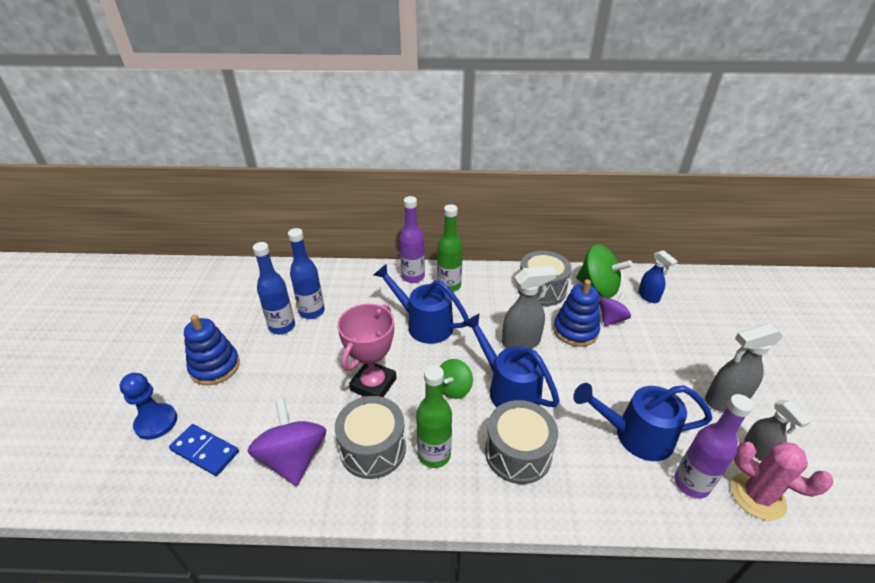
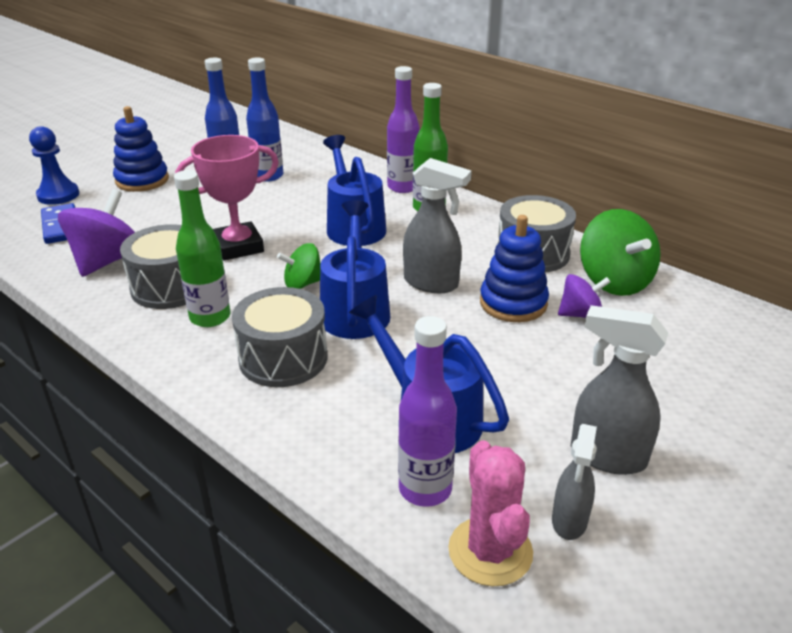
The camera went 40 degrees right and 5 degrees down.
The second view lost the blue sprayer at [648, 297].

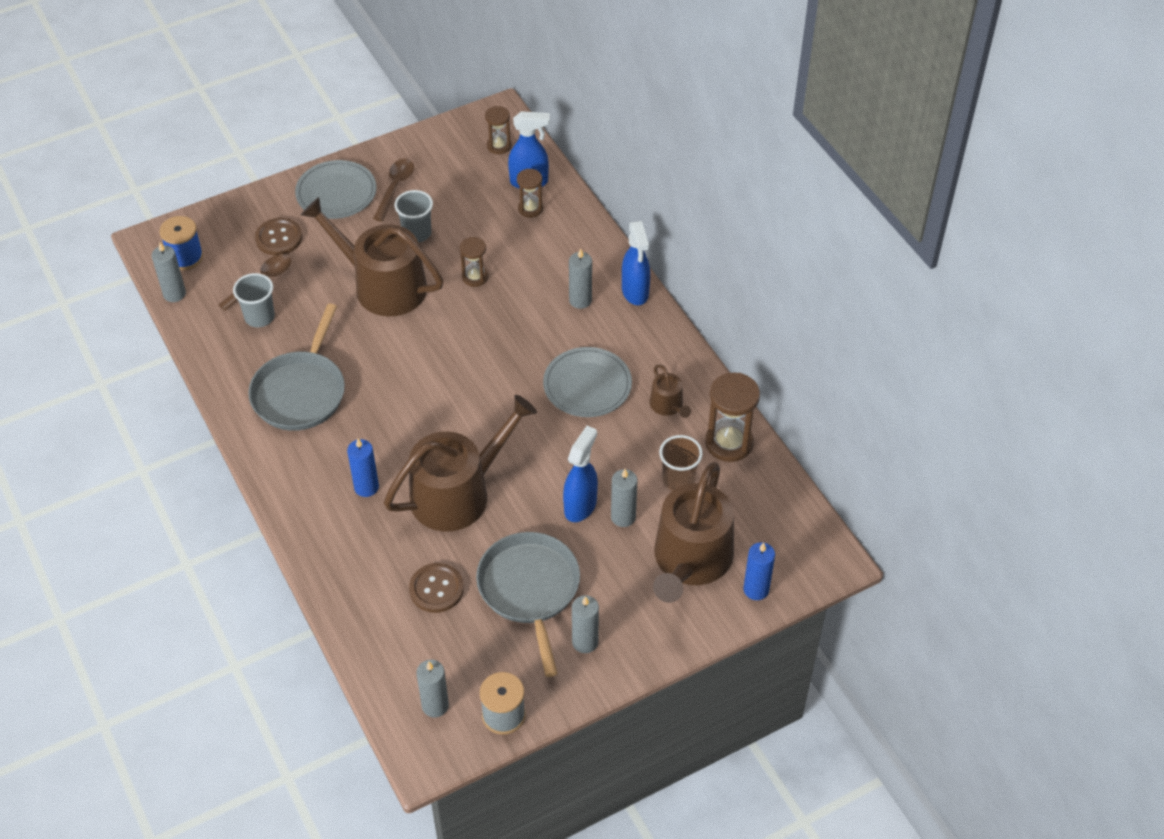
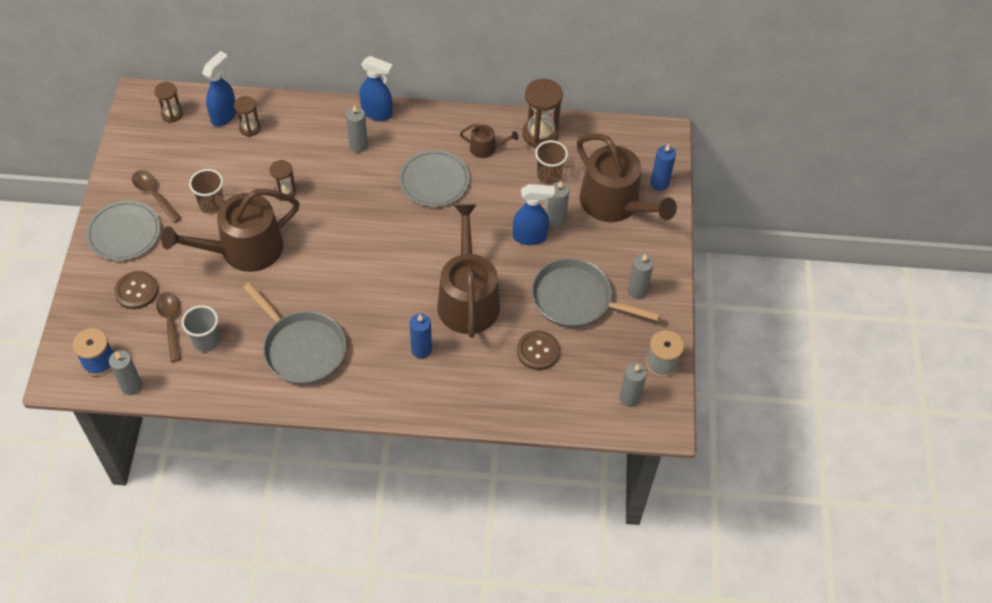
The camera went 60 degrees left and 5 degrees up.
What was the ash-grey cup at [417, 233] turned into the brown cup at [212, 204].
The blue sprayer at [580, 506] ended up facing another way, 120 degrees clockwise from before.

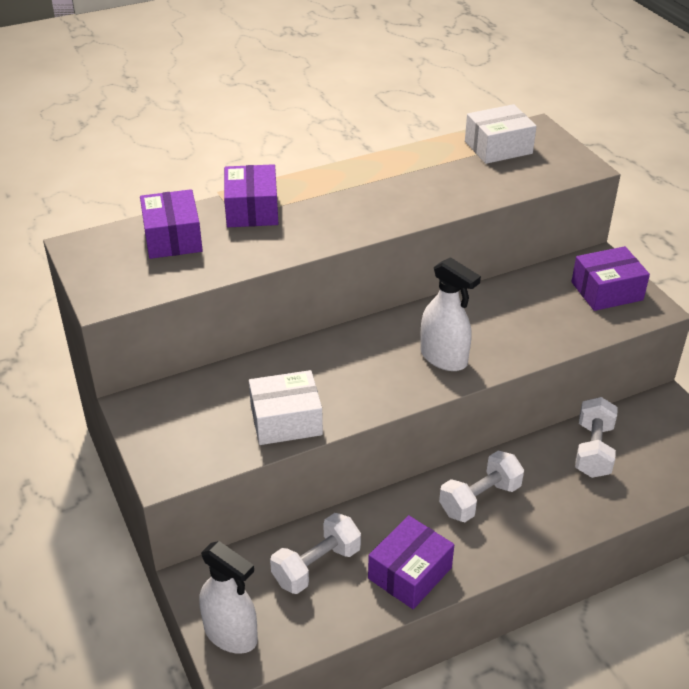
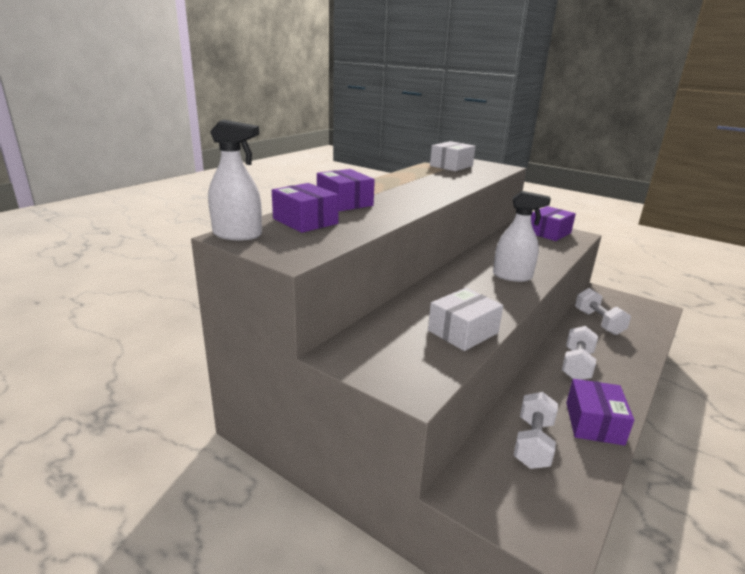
The camera went 30 degrees left and 15 degrees down.
The pure white sprayer ended up elsewhere, having gone from [231, 634] to [237, 235].

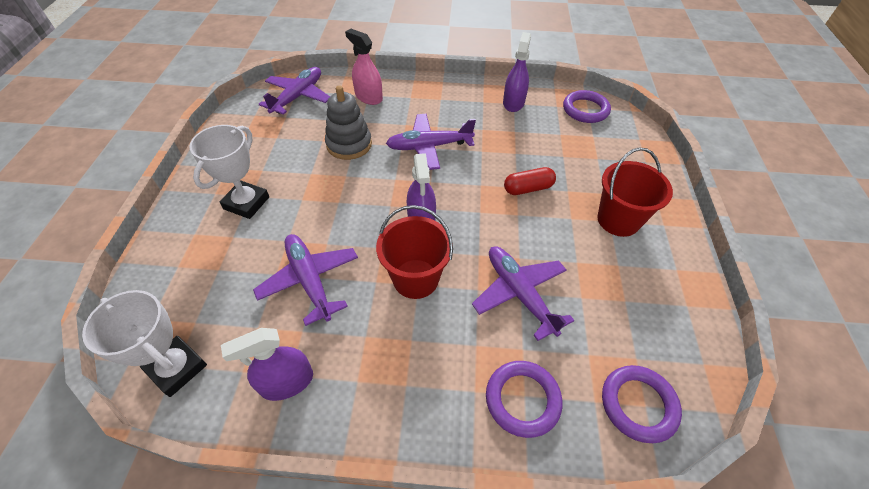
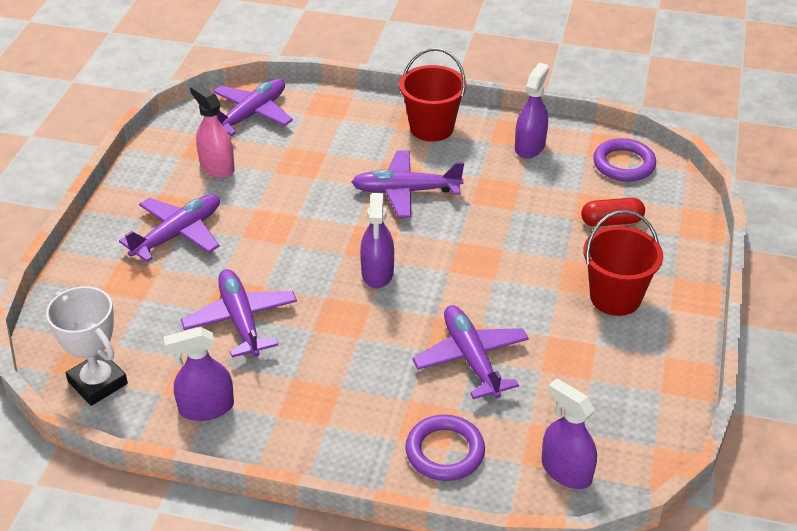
The camera went 10 degrees right and 10 degrees down.
Where the pure white award cup stood at [246, 203], the purple aeroplane came to stand at [178, 234].
The rosy sprayer ended up elsewhere, having gone from [368, 97] to [217, 167].
The red sand bucket ended up elsewhere, having gone from [415, 279] to [431, 128].
Where the purple ring stood at [638, 405], the purple sprayer came to stand at [566, 471].
The red pill shape ended up elsewhere, having gone from [528, 188] to [611, 221].
The second view lost the ash-grey stacking toy at [349, 144].

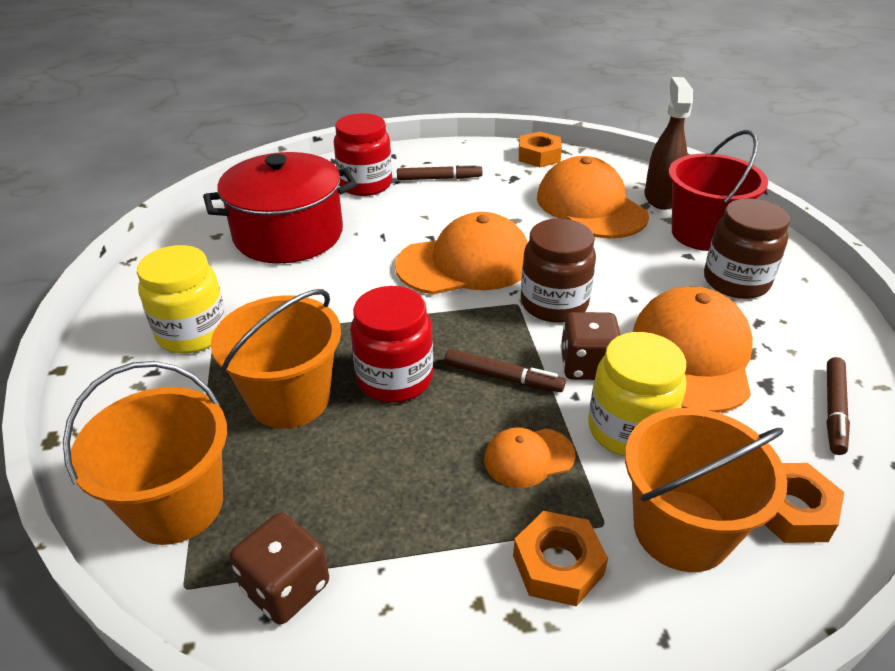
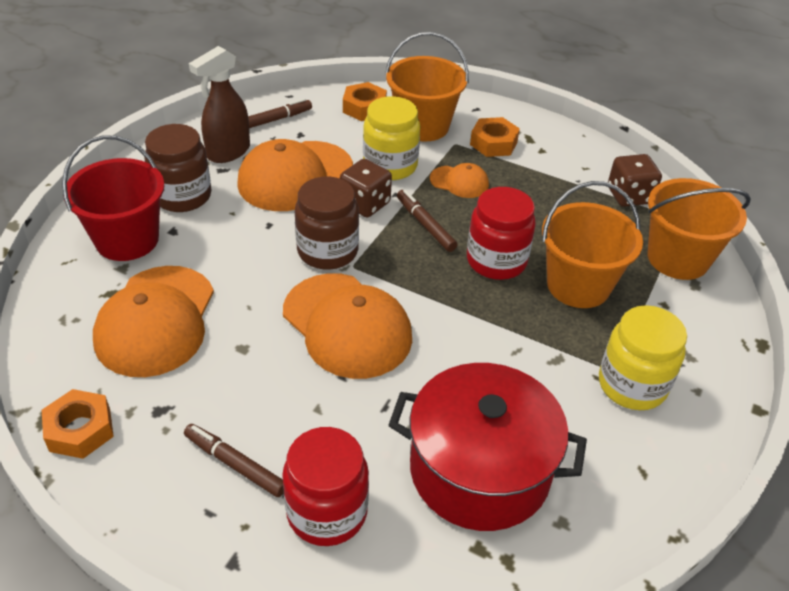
The camera went 145 degrees left and 5 degrees up.
The brown sprayer ended up elsewhere, having gone from [660, 197] to [228, 152].
The bright orange baseball cap at [465, 263] ended up facing another way, 150 degrees counterclockwise from before.

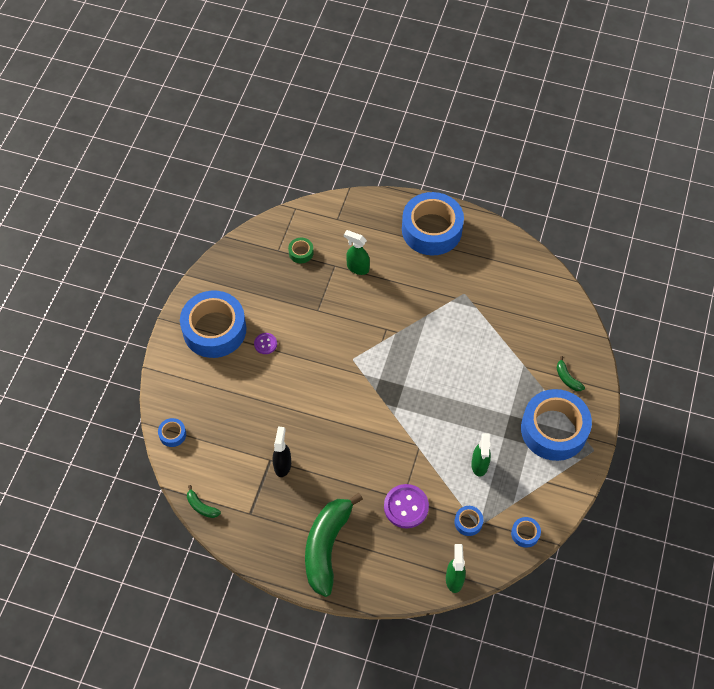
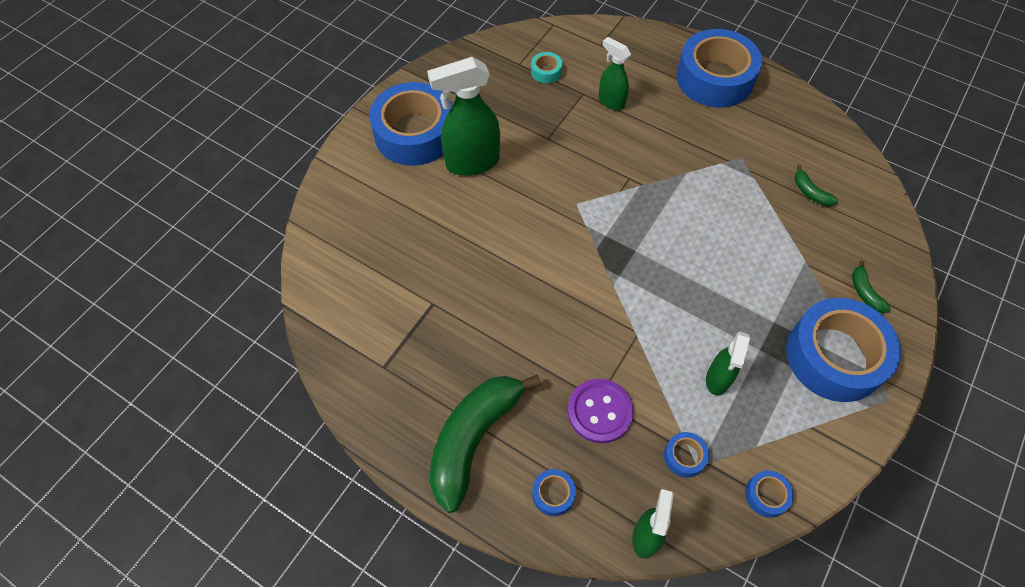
The camera went 15 degrees right and 0 degrees up.
Where the purple button stood at [265, 344], the emerald sprayer came to stand at [471, 163].
What was the emerald tape at [301, 253] turned into the turquoise tape at [546, 71].
The blue tape ended up elsewhere, having gone from [172, 434] to [553, 494].
The emerald banana ended up elsewhere, having gone from [201, 506] to [810, 192].
The second view lost the jet-black sprayer at [282, 465].

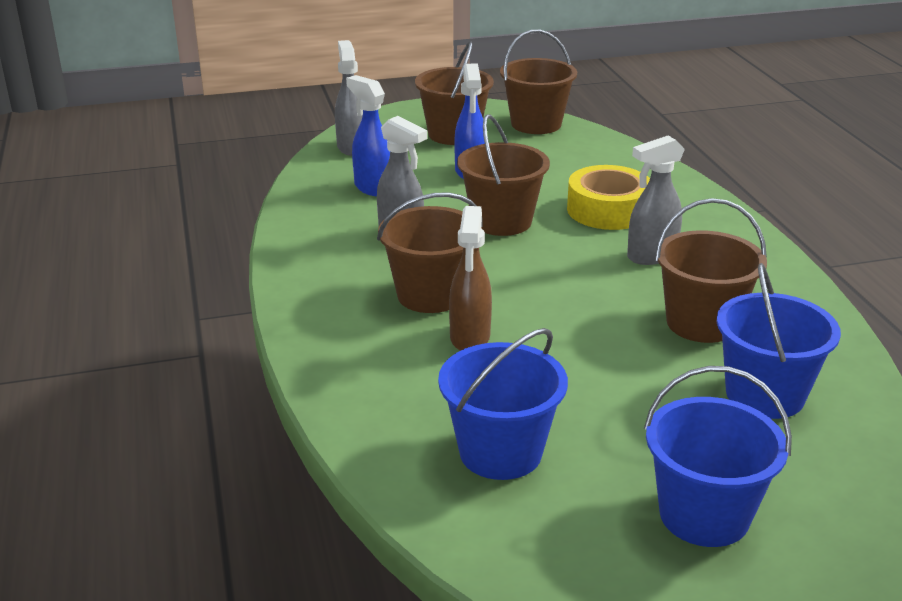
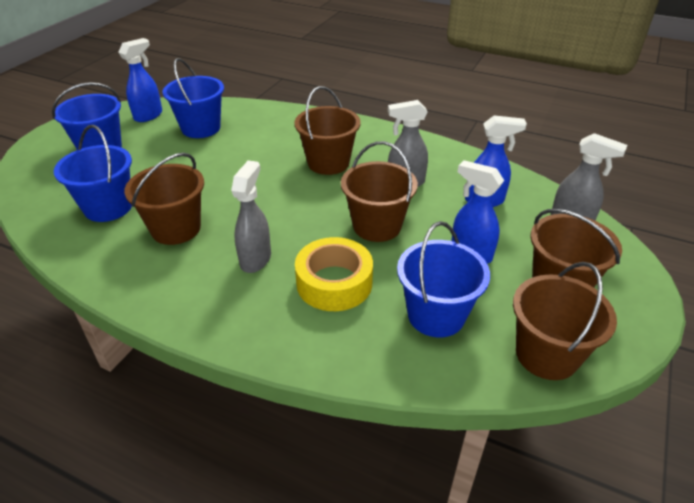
The camera went 130 degrees right and 10 degrees up.
The second view gained the blue sprayer at [148, 115].
The second view gained the blue sand bucket at [436, 315].
The second view lost the brown sprayer at [470, 338].

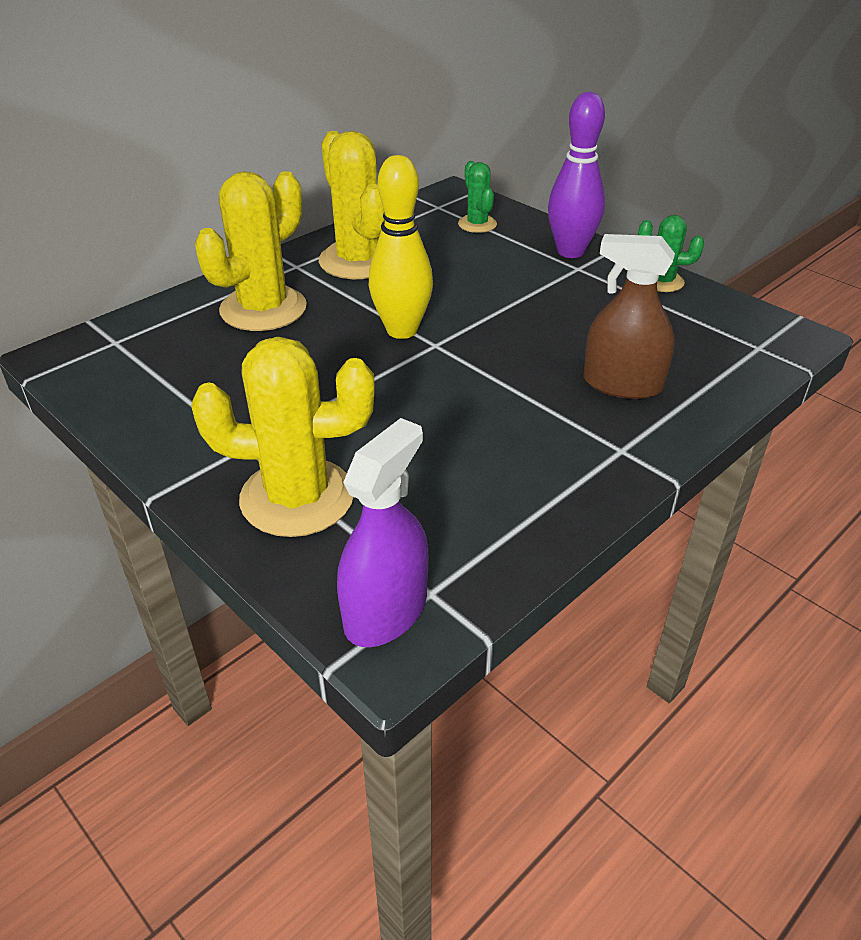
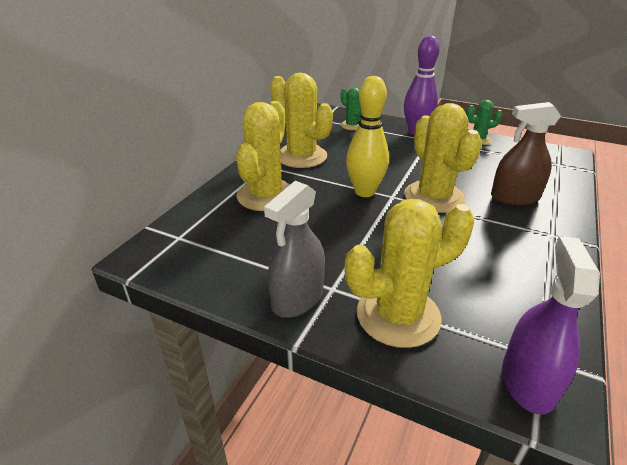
The camera went 20 degrees left and 5 degrees down.
The second view gained the ash-grey sprayer at [298, 298].
The second view gained the golden saguaro cactus at [434, 197].

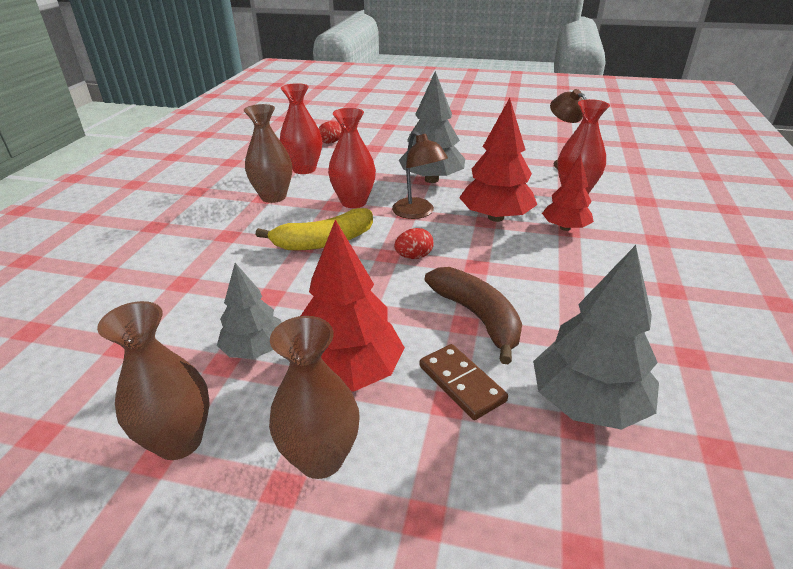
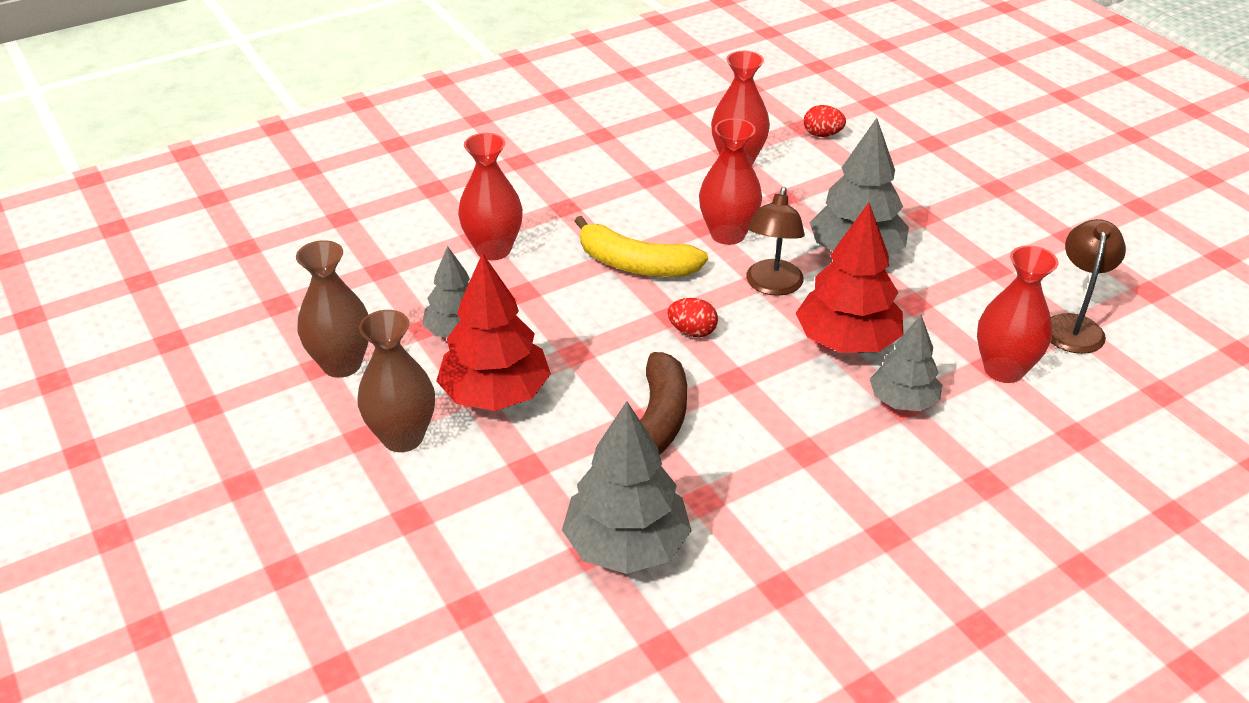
The camera went 45 degrees right and 5 degrees up.
The second view gained the red vase at [493, 249].
What was the red tree at [565, 228] turned into the ash-grey tree at [903, 401].
The second view lost the brown vase at [273, 197].
The second view lost the brown domino tile at [461, 383].

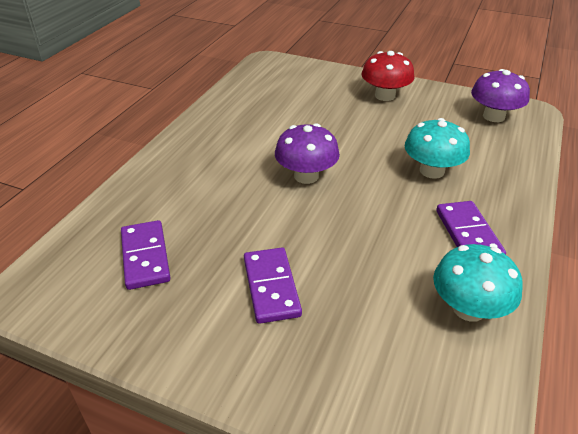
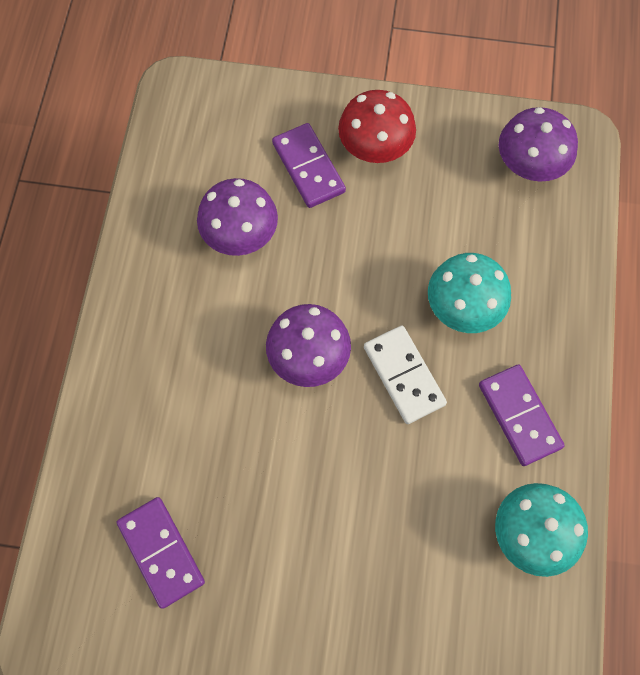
The camera went 15 degrees left and 30 degrees up.
The second view gained the purple mushroom at [240, 234].
The purple domino tile ended up elsewhere, having gone from [271, 287] to [308, 167].
The second view gained the pure white domino tile at [403, 375].

